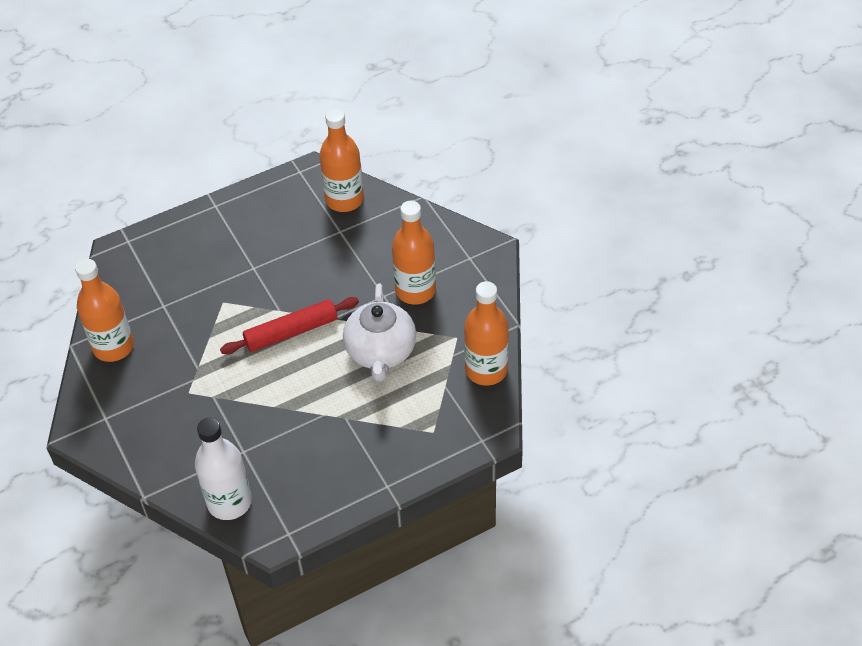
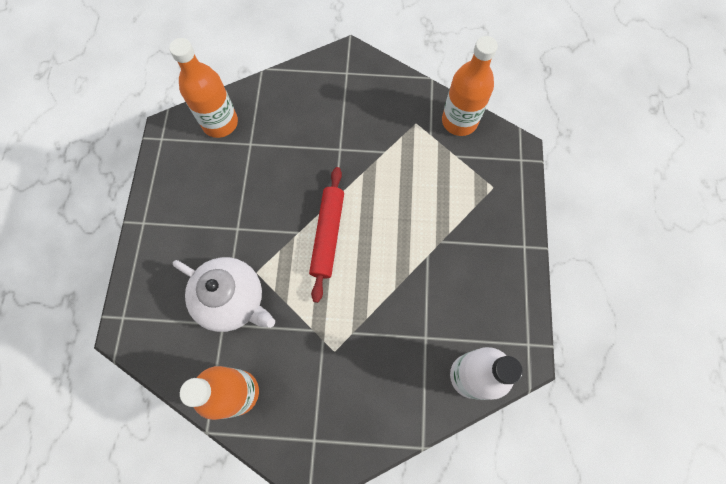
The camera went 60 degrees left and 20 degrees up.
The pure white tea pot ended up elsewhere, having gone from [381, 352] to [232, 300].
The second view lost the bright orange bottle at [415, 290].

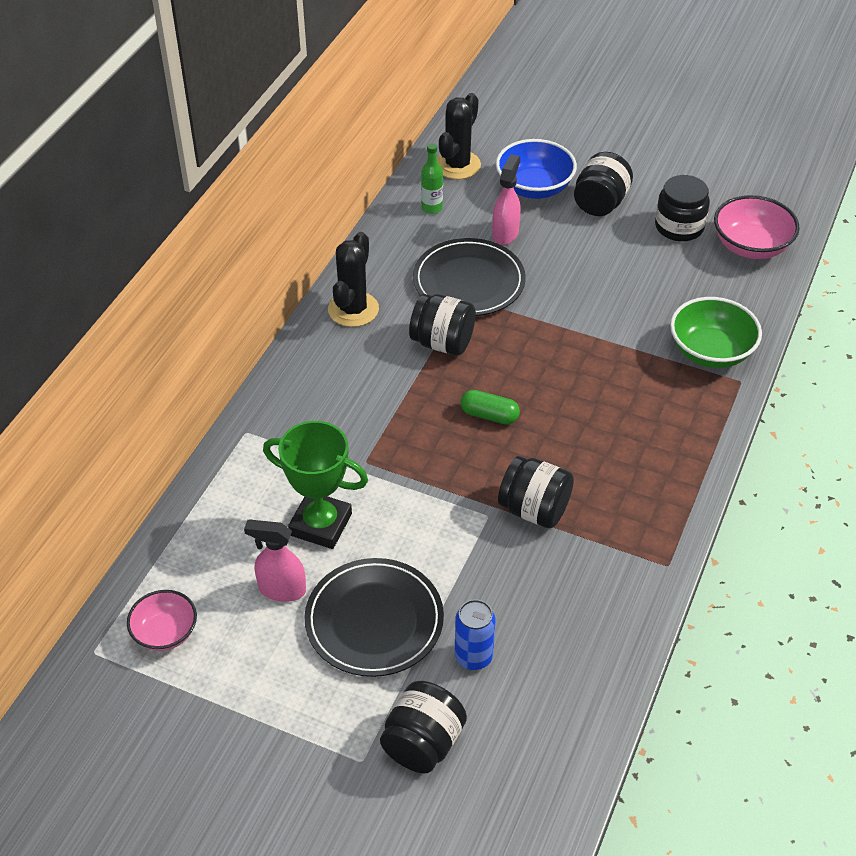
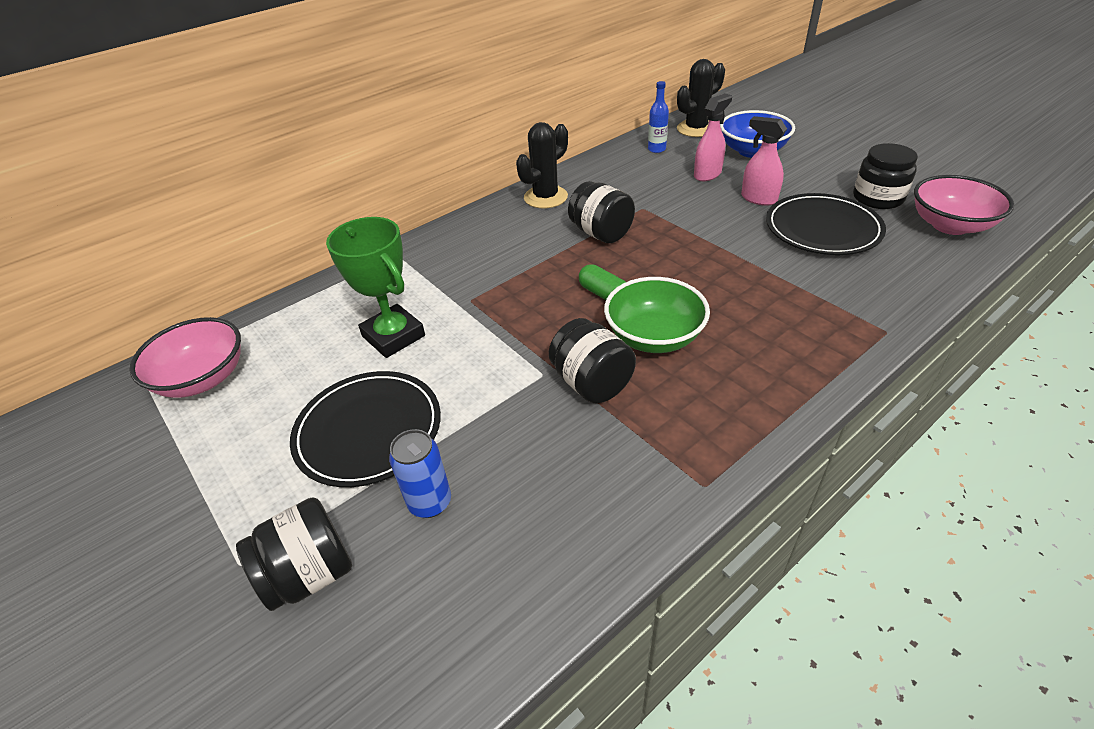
The camera went 30 degrees right and 5 degrees down.
The size of the rosy deep dish at [165, 632] changed by a factor of 1.54.
The emerald deep dish ended up elsewhere, having gone from [710, 351] to [654, 337].
What was the emerald bottle at [432, 208] turned into the blue bottle at [656, 149].
The rosy sprayer ended up elsewhere, having gone from [281, 589] to [758, 199].
The jet-black plate ended up elsewhere, having gone from [469, 281] to [822, 228].
The second view lost the jet-black preserve jar at [600, 203].

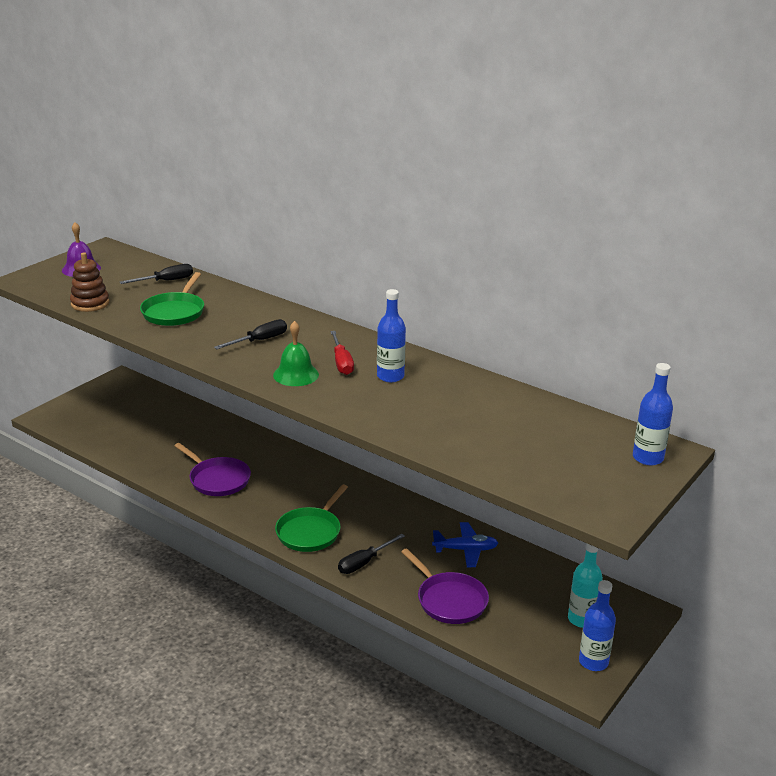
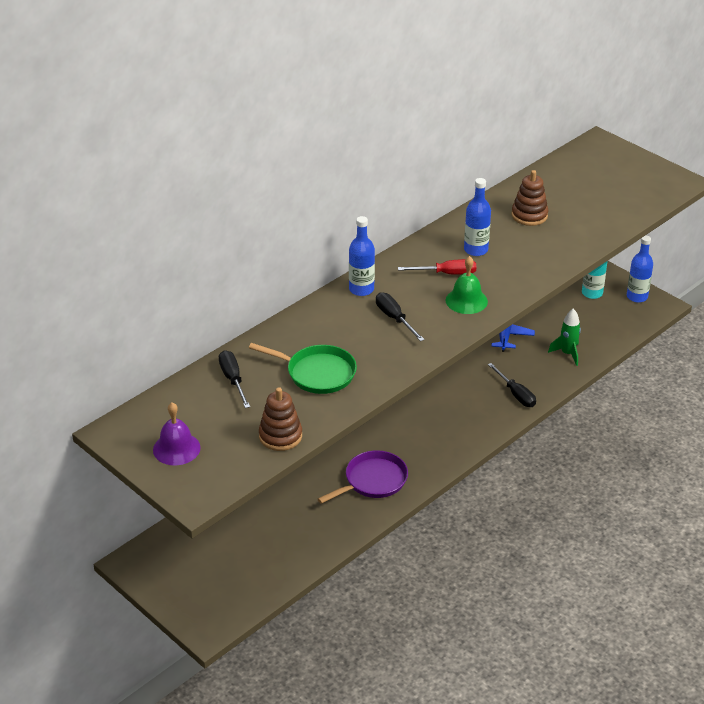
The camera went 80 degrees left and 10 degrees up.
The blue bottle ended up elsewhere, having gone from [648, 458] to [361, 289].
The second view gained the brown stacking toy at [529, 215].
Where the purple frying pan stood at [449, 600], the emerald toy rocket came to stand at [567, 353].
The second view lost the emerald frying pan at [310, 532].

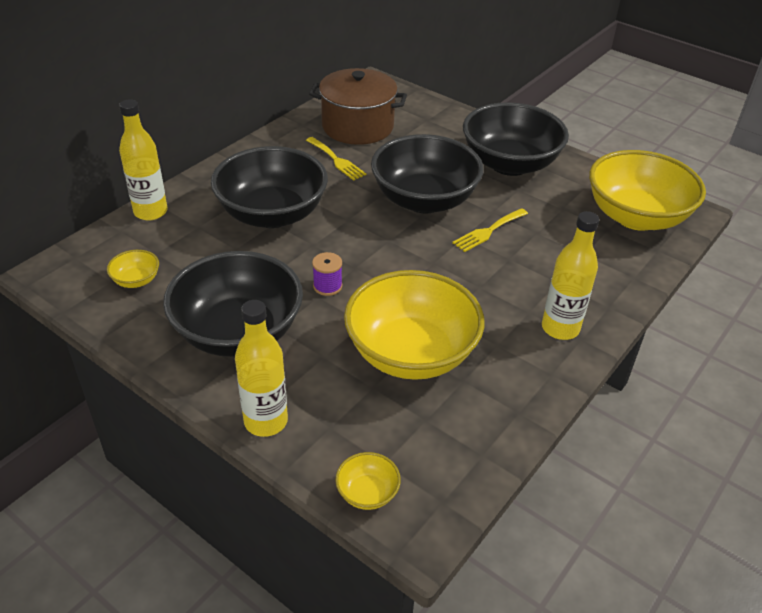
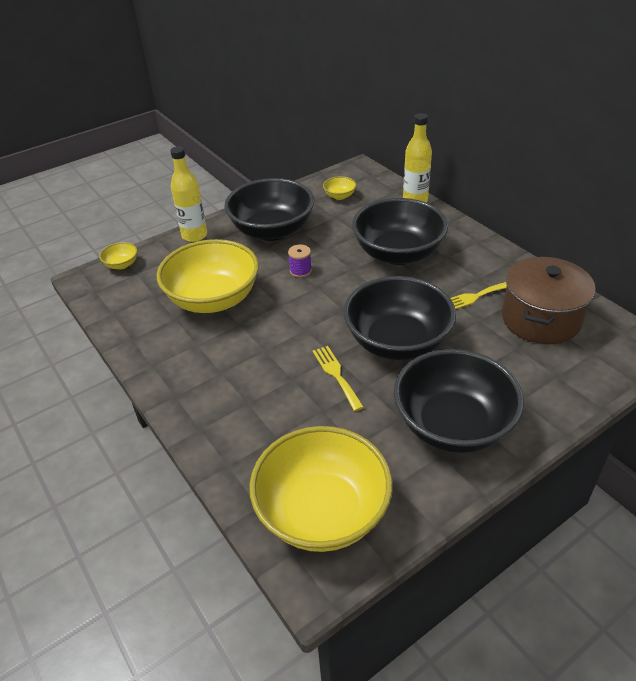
The camera went 110 degrees right and 0 degrees up.
The second view lost the golden bottle at [560, 328].

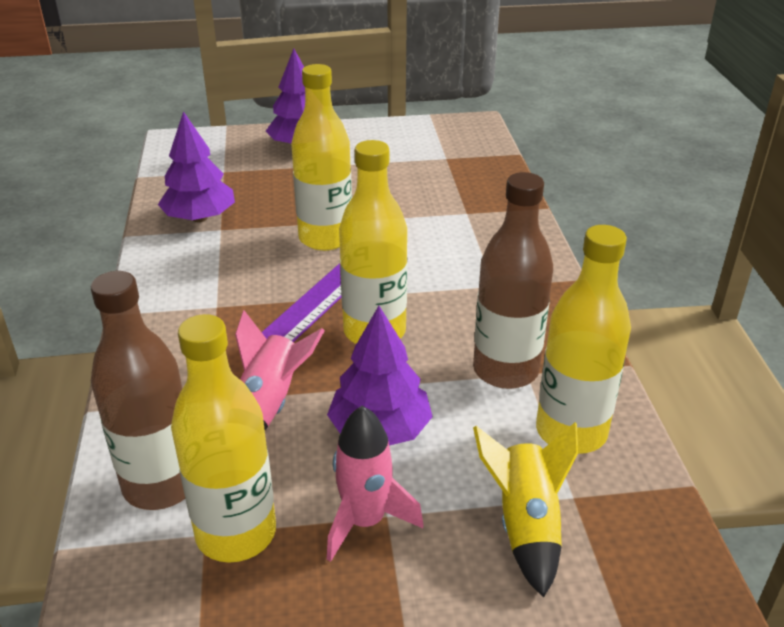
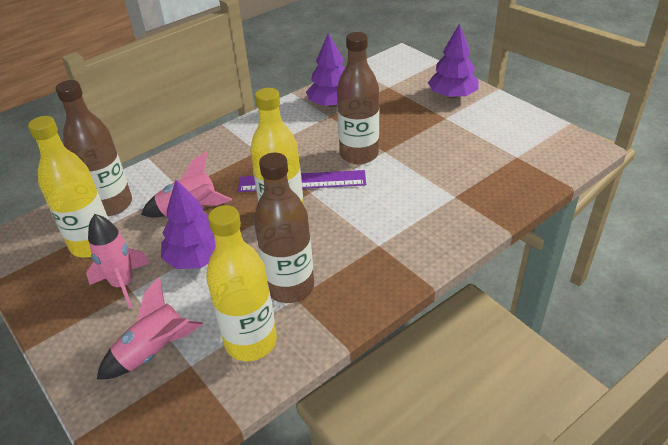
The camera went 60 degrees right and 5 degrees up.
What was the golden toy rocket at [526, 525] turned into the rosy toy rocket at [154, 351].
What was the golden bottle at [325, 238] turned into the brown bottle at [359, 154].

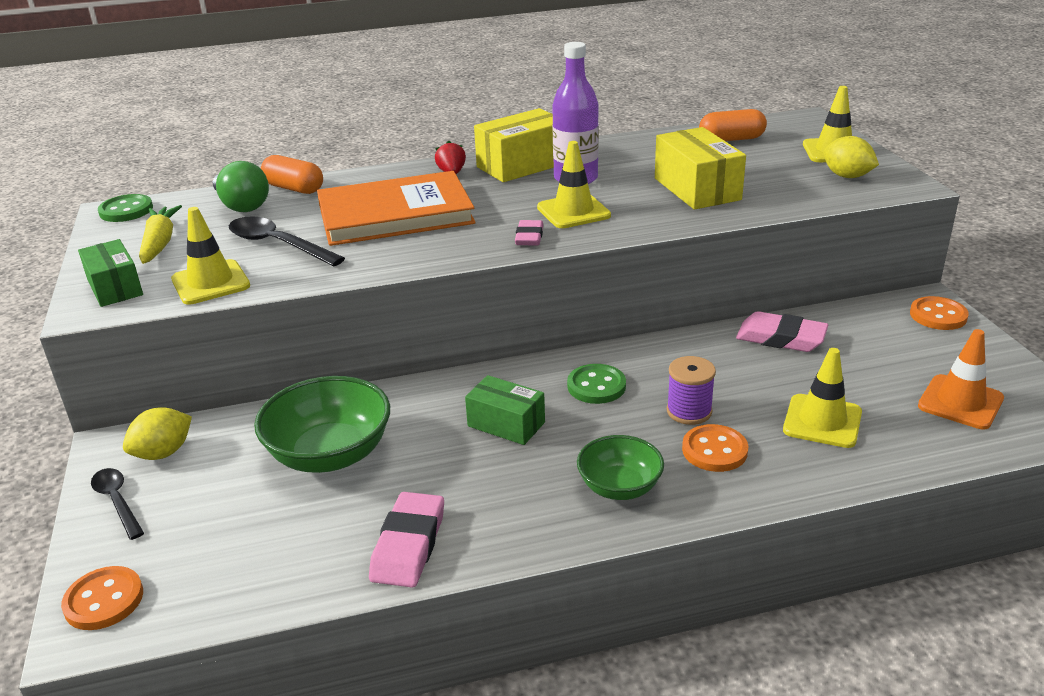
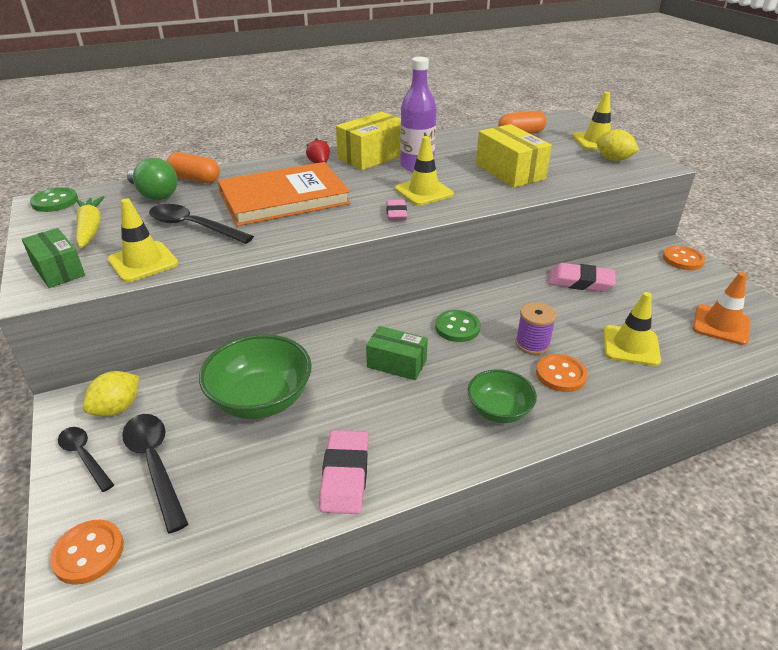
The camera went 10 degrees left and 5 degrees up.
The second view gained the jet-black teaspoon at [155, 464].

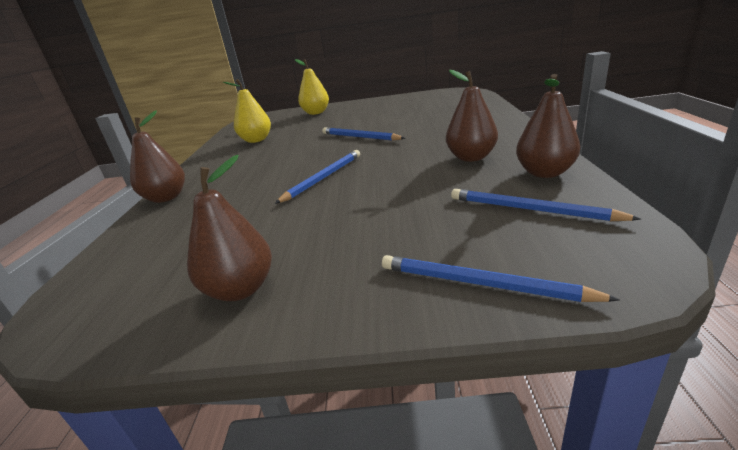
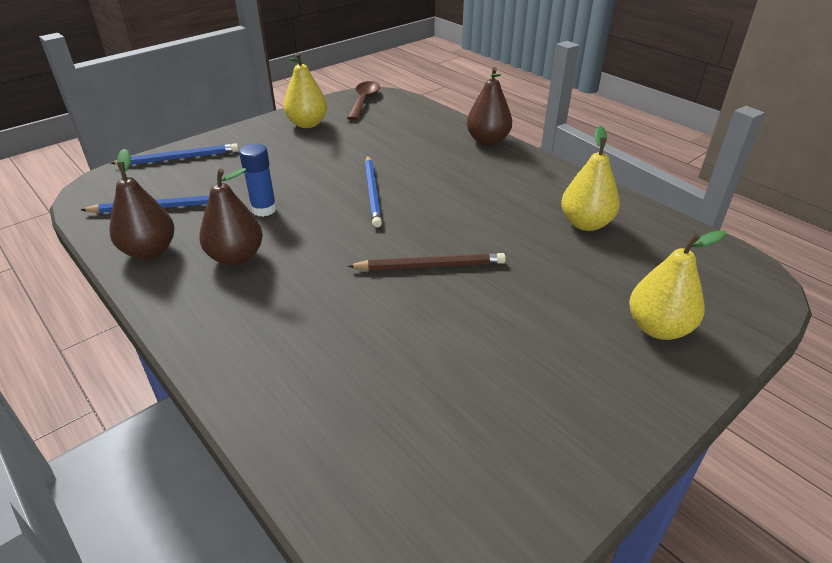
The camera went 135 degrees right and 10 degrees up.
The second view gained the blue glue stick at [264, 209].
What was the brown toy pear at [240, 289] turned into the golden toy pear at [307, 124].
The second view gained the brown teaspoon at [364, 101].
What was the blue lead pencil at [360, 137] turned into the brown lead pencil at [430, 266].

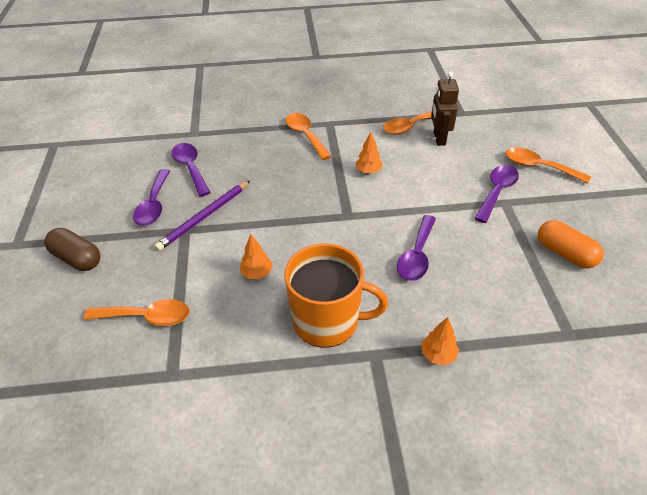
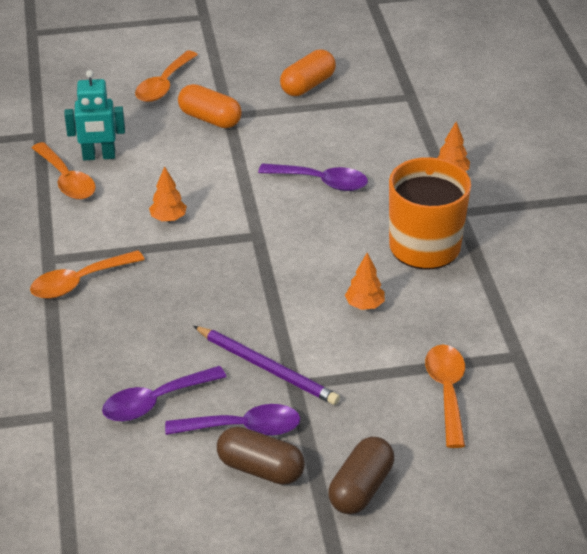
The camera went 95 degrees left and 5 degrees down.
What was the brown robot at [439, 138] turned into the turquoise robot at [99, 156].
Where the purple teaspoon stood at [497, 192], the bright orange pill shape came to stand at [210, 119].
The second view gained the brown pill shape at [260, 469].

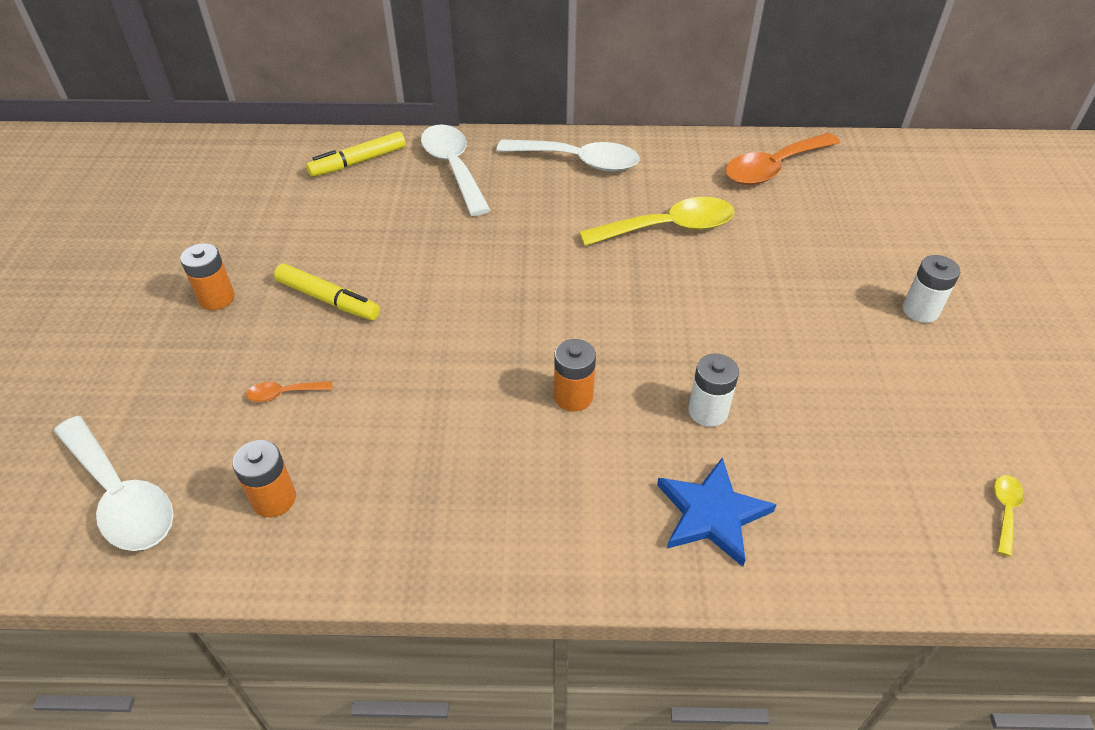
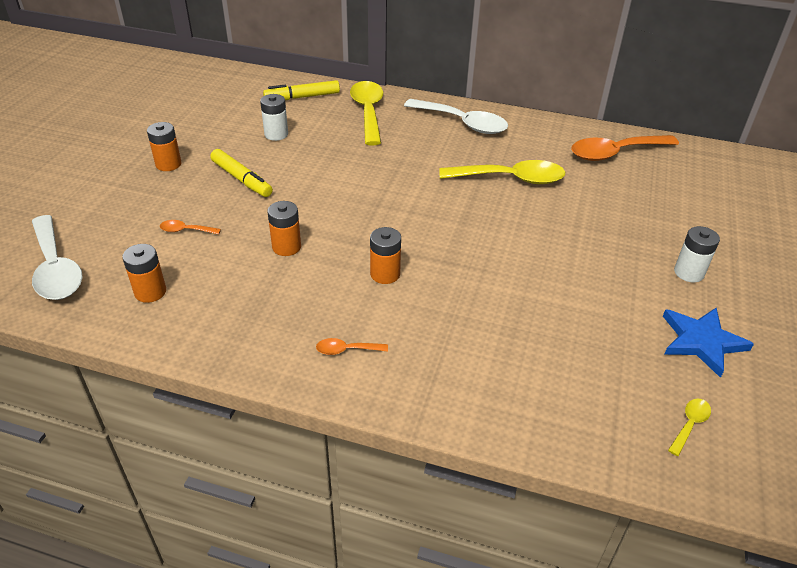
The camera went 15 degrees right and 5 degrees down.
The pure white power cell ended up elsewhere, having gone from [708, 411] to [276, 134].
The second view gained the bright orange power cell at [286, 247].
The second view gained the bright orange teaspoon at [346, 350].
What was the pure white teaspoon at [453, 168] turned into the golden teaspoon at [368, 112].
The blue five-pointed star ended up elsewhere, having gone from [711, 514] to [701, 341].

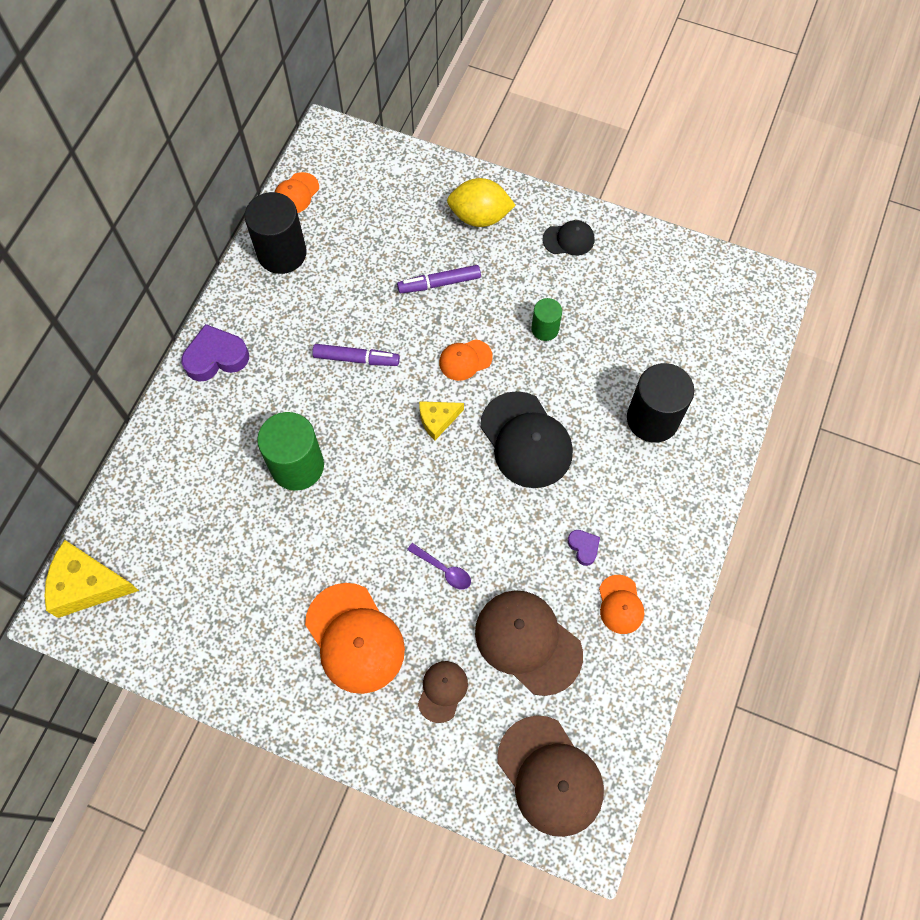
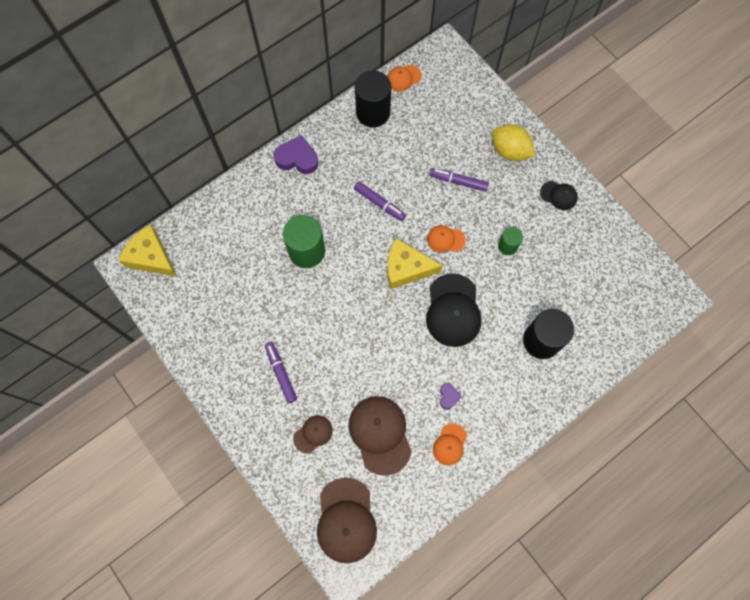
The camera went 30 degrees right and 5 degrees up.
Where the bright orange baseball cap stood at [355, 638], the purple marker pen came to stand at [281, 373].
The size of the golden piece of cheese at [437, 420] changed by a factor of 1.74.
The second view lost the purple teaspoon at [443, 569].

